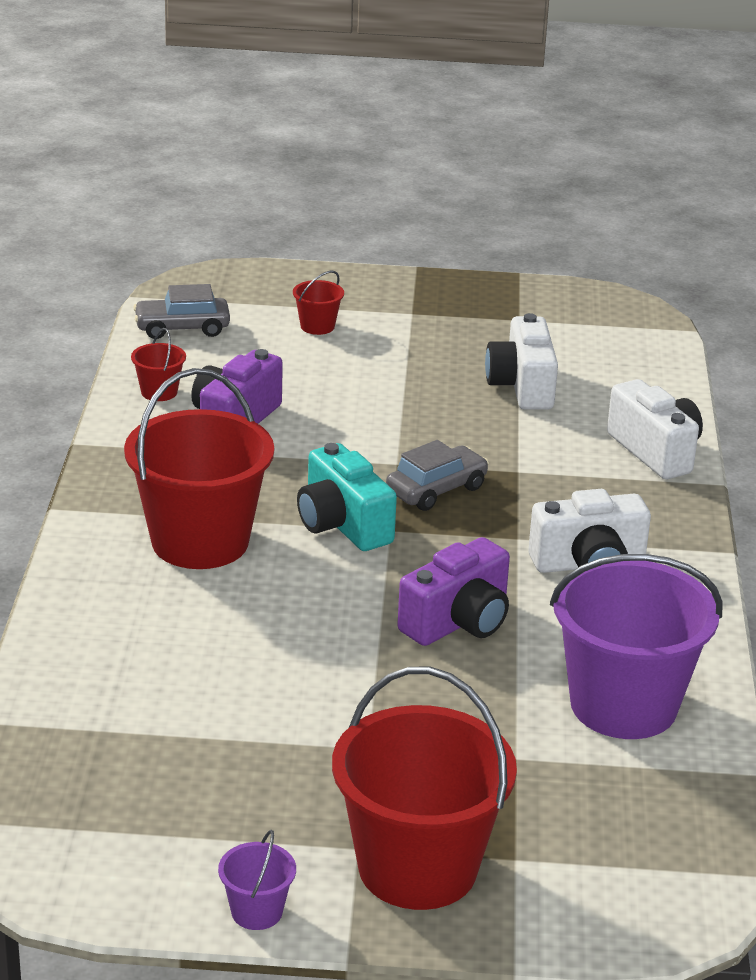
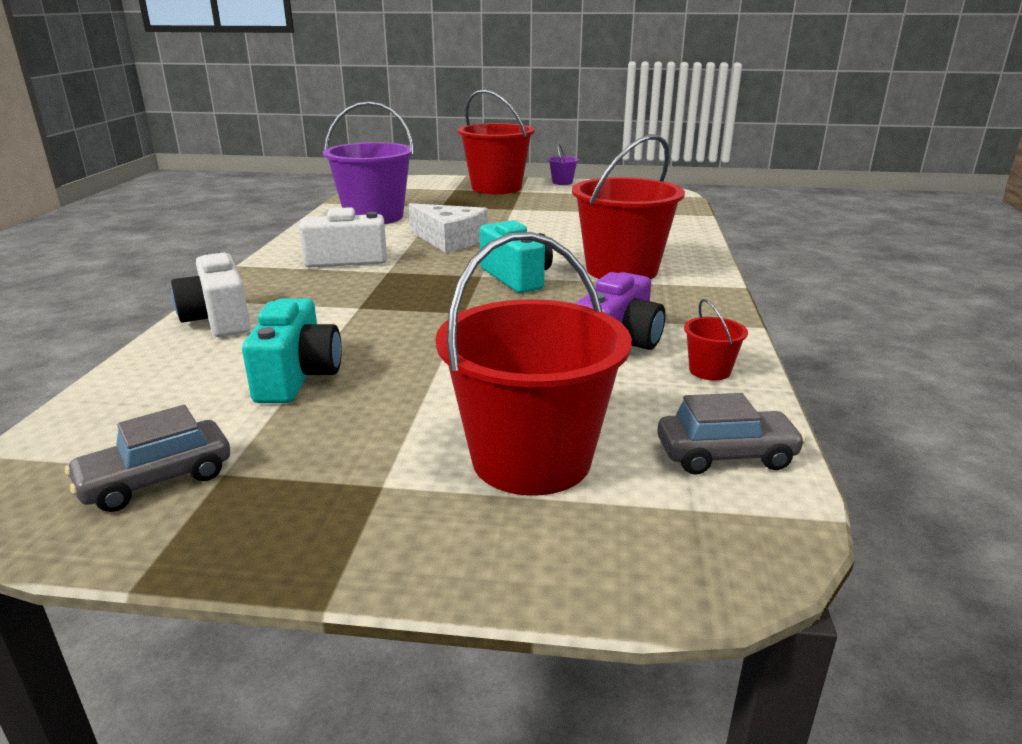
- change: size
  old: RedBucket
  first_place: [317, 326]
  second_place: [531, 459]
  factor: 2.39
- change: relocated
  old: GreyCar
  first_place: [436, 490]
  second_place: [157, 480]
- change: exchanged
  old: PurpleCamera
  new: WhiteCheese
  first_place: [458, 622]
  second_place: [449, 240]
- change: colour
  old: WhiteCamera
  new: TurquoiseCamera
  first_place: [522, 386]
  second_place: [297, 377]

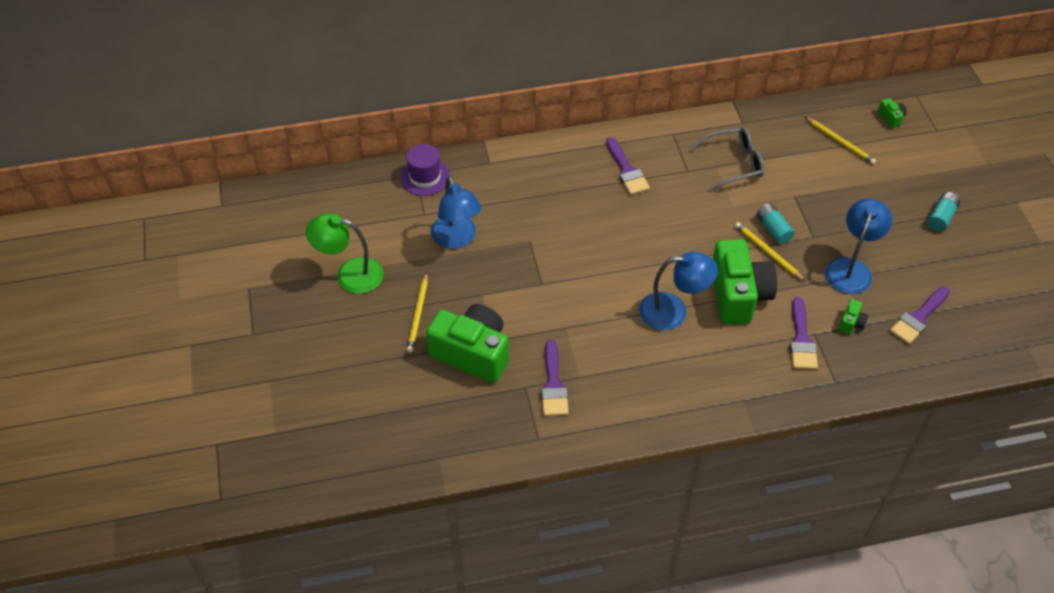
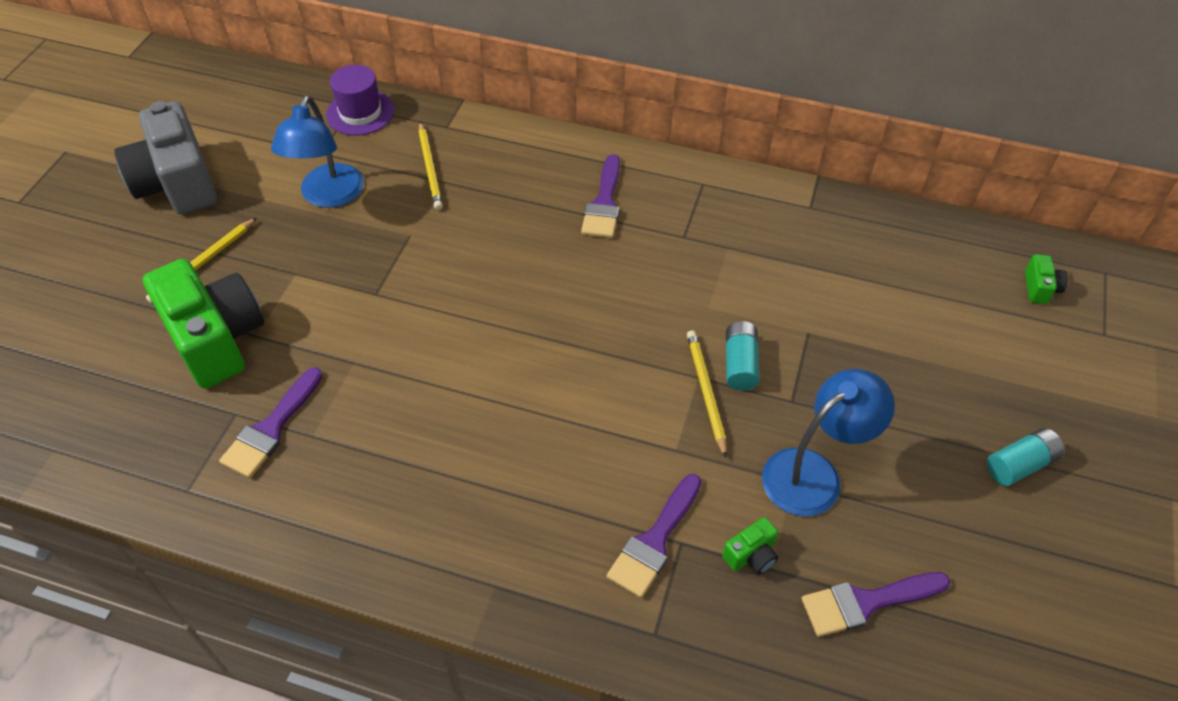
- change: exchanged
  old: GreenLamp
  new: GreyCamera
  first_place: [350, 274]
  second_place: [177, 183]
- change: missing
  old: BlueLamp
  first_place: [673, 311]
- change: missing
  old: GreyGlasses
  first_place: [733, 164]
- change: missing
  old: GreenCamera
  first_place: [738, 295]
- change: relocated
  old: YellowPencil
  first_place: [840, 142]
  second_place: [430, 168]

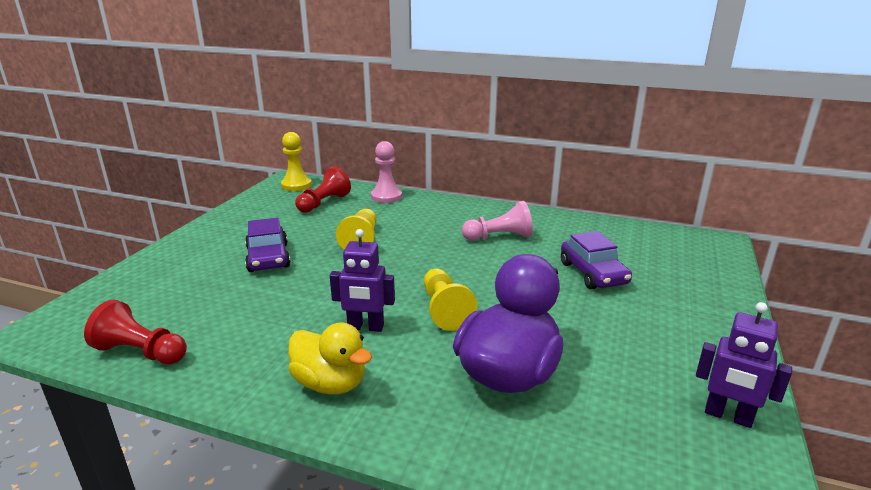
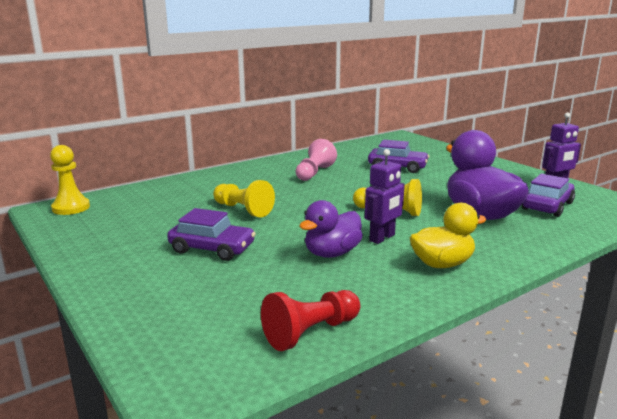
- change: missing
  old: RedPawn
  first_place: [323, 203]
- change: missing
  old: PinkPawn
  first_place: [386, 196]
- change: appeared
  new: PurpleDuck
  second_place: [332, 253]
- change: appeared
  new: PurpleCar
  second_place: [547, 206]

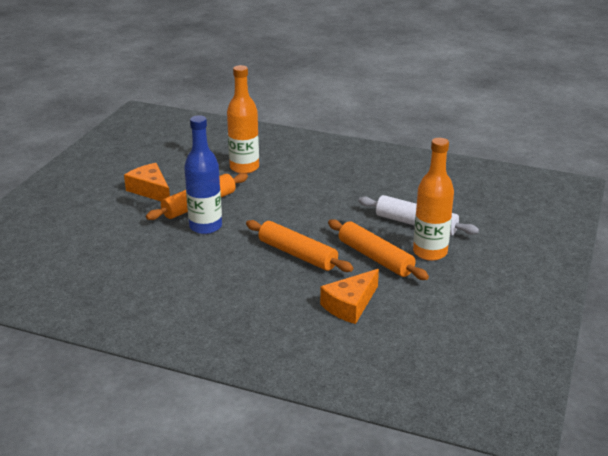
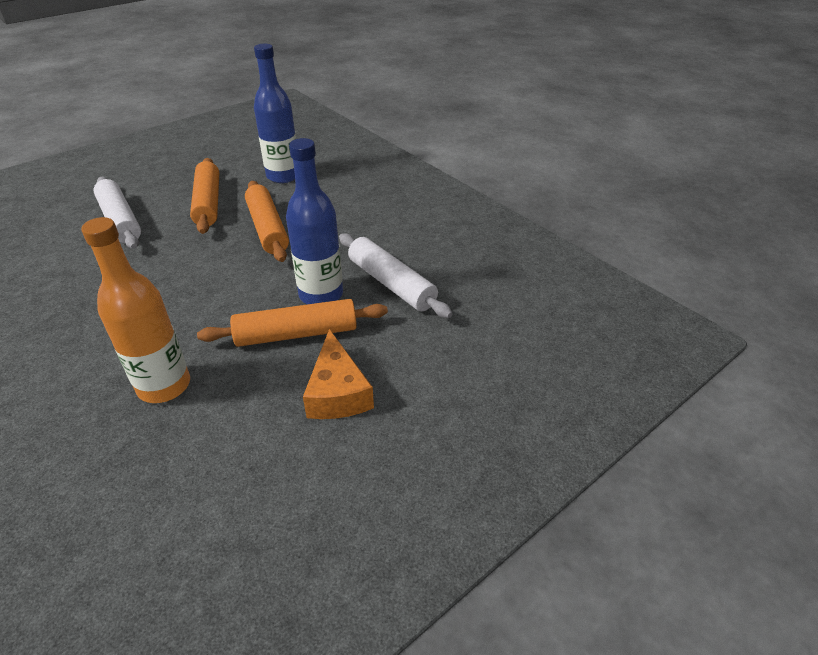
- change: exchanged
  old: OrangeCheese
  new: BlueBottle
  first_place: [350, 305]
  second_place: [283, 176]
- change: missing
  old: OrangeBottle
  first_place: [430, 252]
- change: appeared
  new: WhiteRollingPin
  second_place: [391, 284]

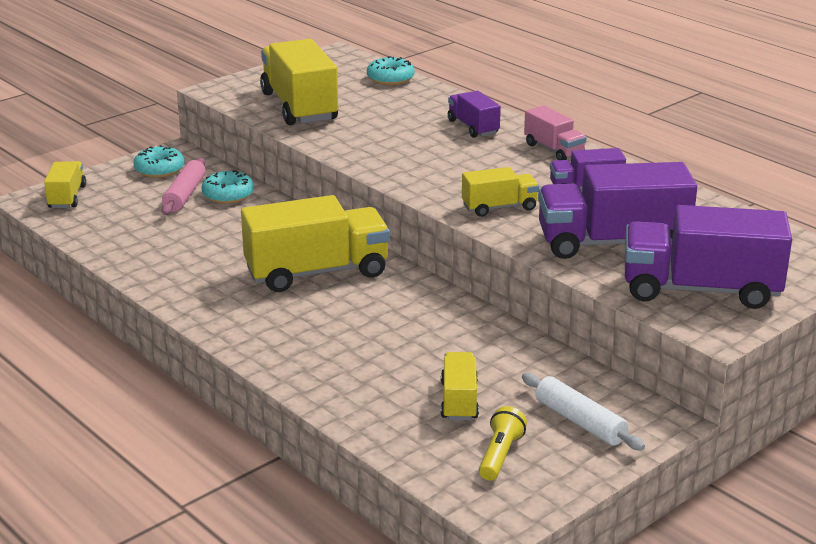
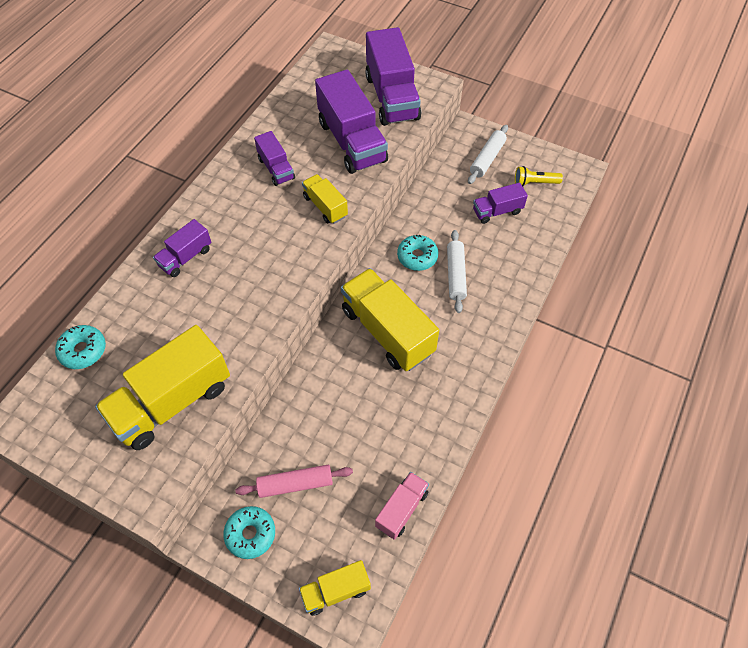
- change: relocated
  old: TurquoiseDonut
  first_place: [228, 195]
  second_place: [417, 257]
- change: colour
  old: YellowTruck
  new: PurpleTruck
  first_place: [459, 401]
  second_place: [497, 211]
- change: relocated
  old: PinkTruck
  first_place: [554, 150]
  second_place: [401, 509]
- change: appeared
  new: WhiteRollingPin
  second_place: [455, 275]

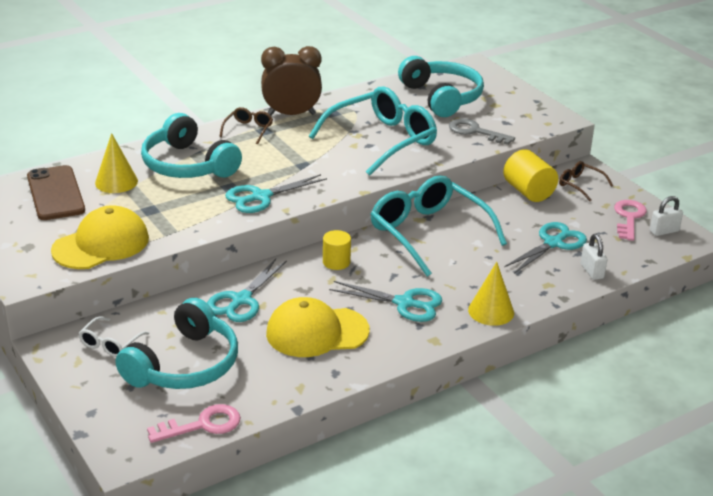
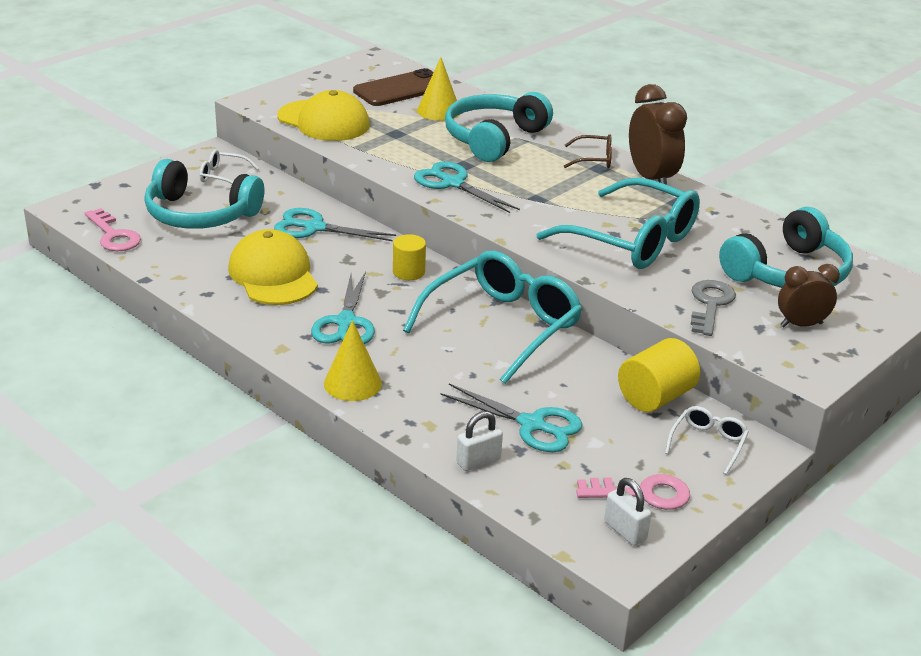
- change: colour
  old: BrownGlasses
  new: WhiteGlasses
  first_place: [580, 185]
  second_place: [708, 443]
- change: appeared
  new: BrownClock
  second_place: [801, 325]

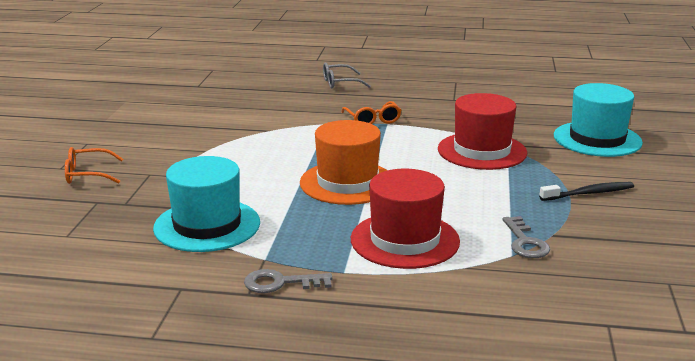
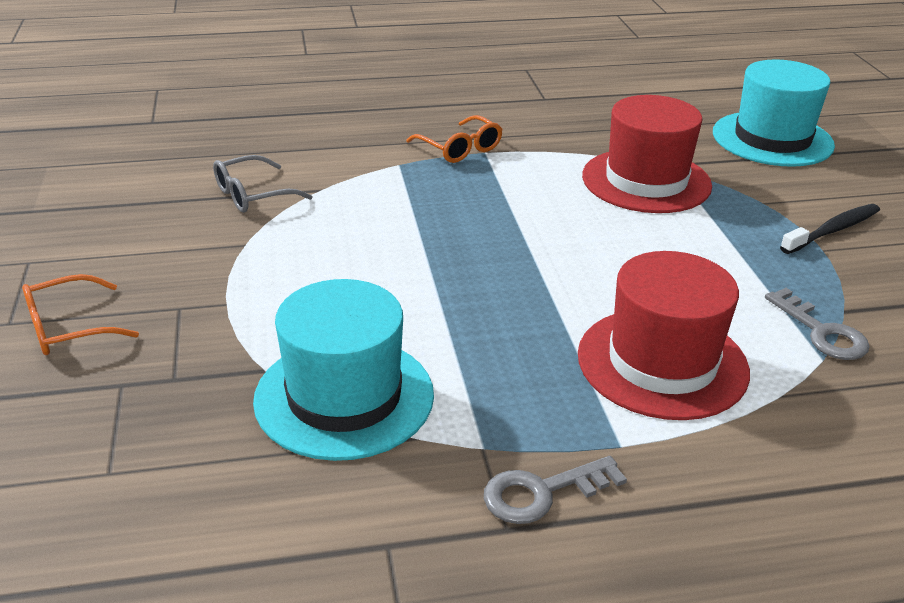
- change: missing
  old: OrangeHat
  first_place: [347, 183]
- change: relocated
  old: GreyGlasses
  first_place: [340, 83]
  second_place: [252, 195]

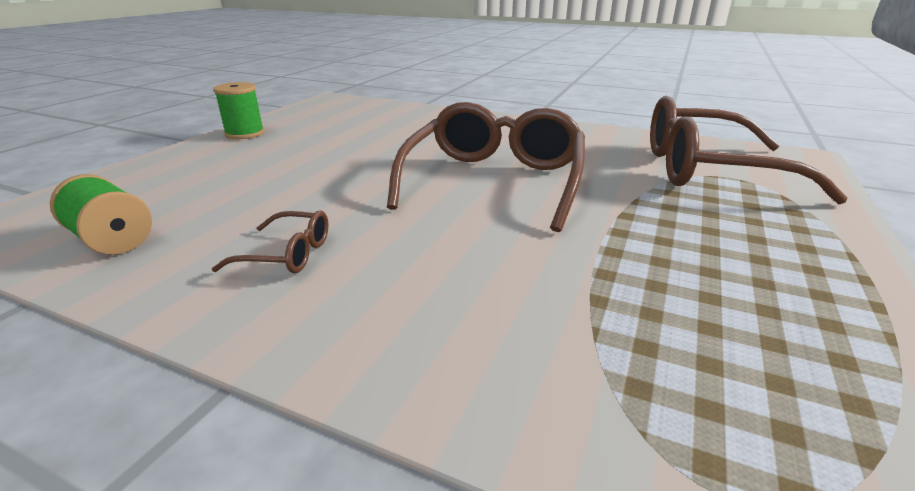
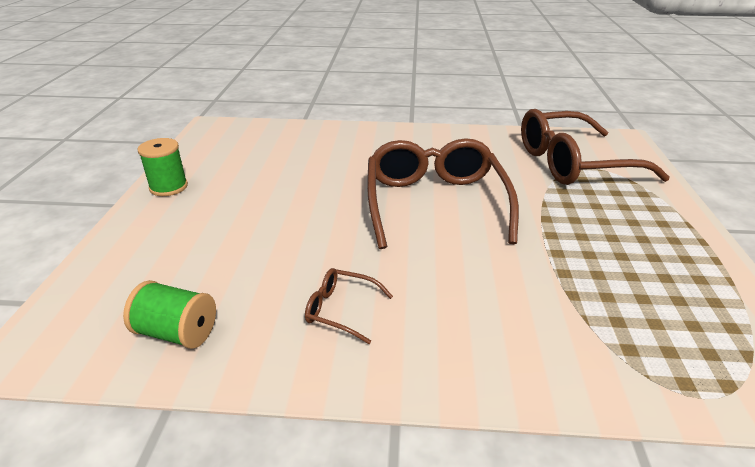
- change: spun
  old: BrownGlasses
  first_place: [288, 254]
  second_place: [340, 310]
  degrees: -150

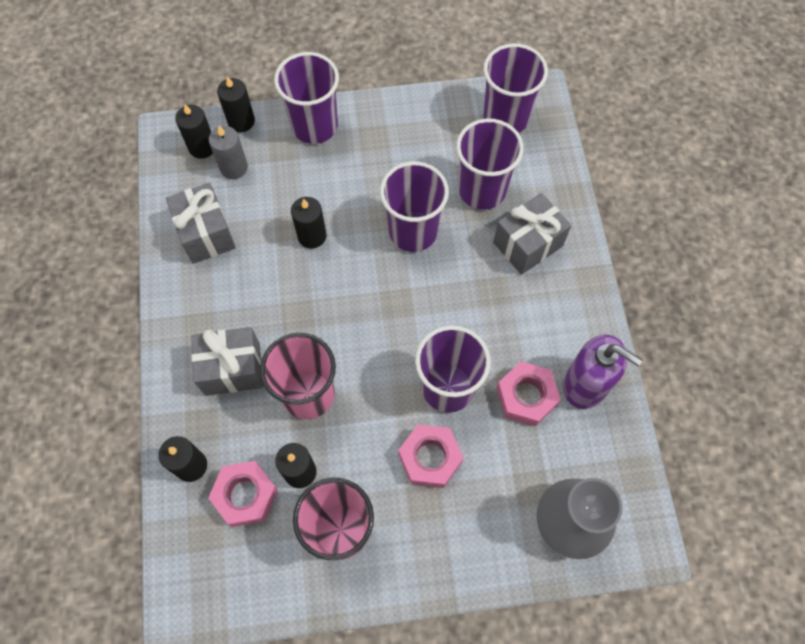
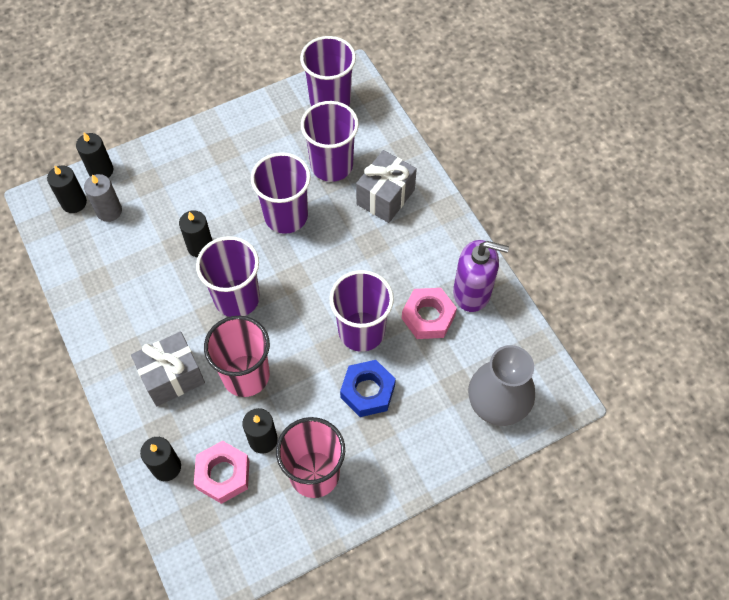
- change: missing
  old: GreyGift
  first_place: [206, 234]
- change: relocated
  old: PurpleCup
  first_place: [314, 126]
  second_place: [237, 298]
- change: colour
  old: PinkNut
  new: BlueNut
  first_place: [430, 458]
  second_place: [367, 391]

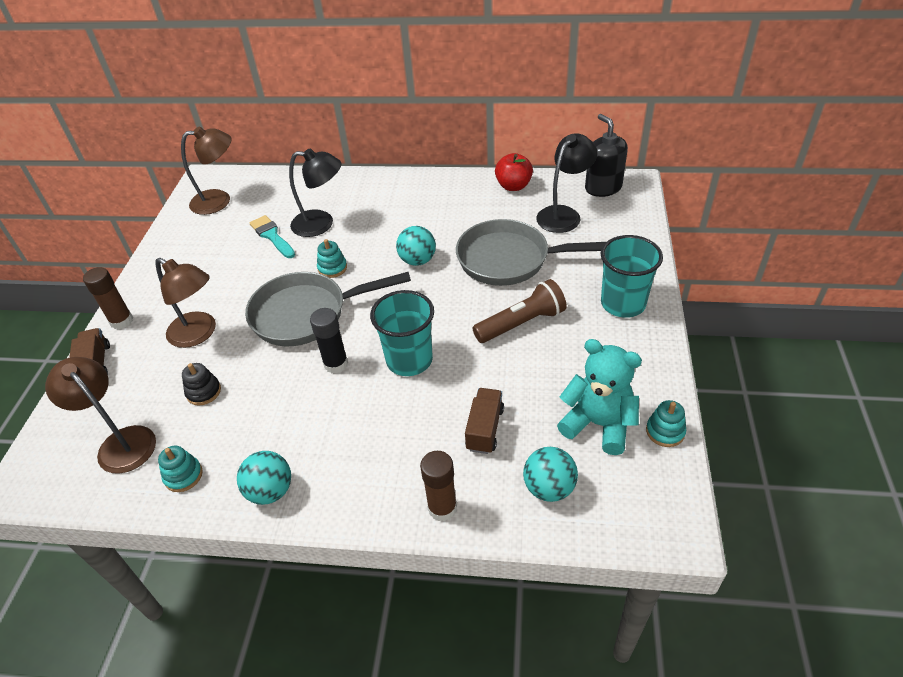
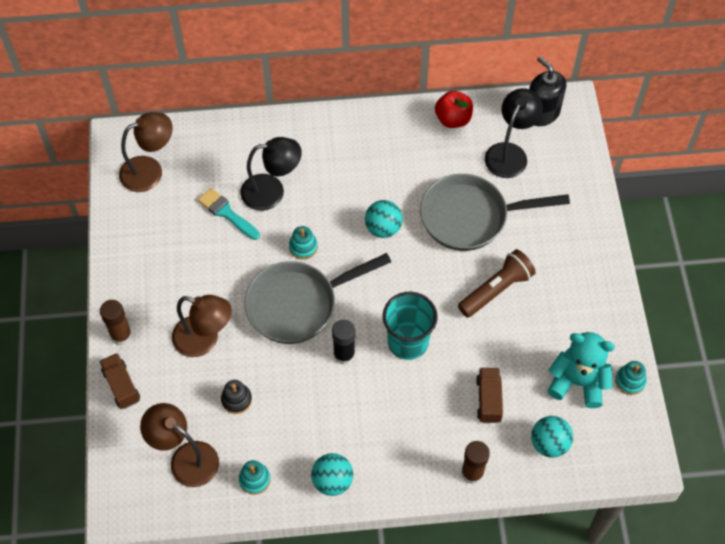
- change: missing
  old: TurquoiseCup
  first_place: [623, 303]

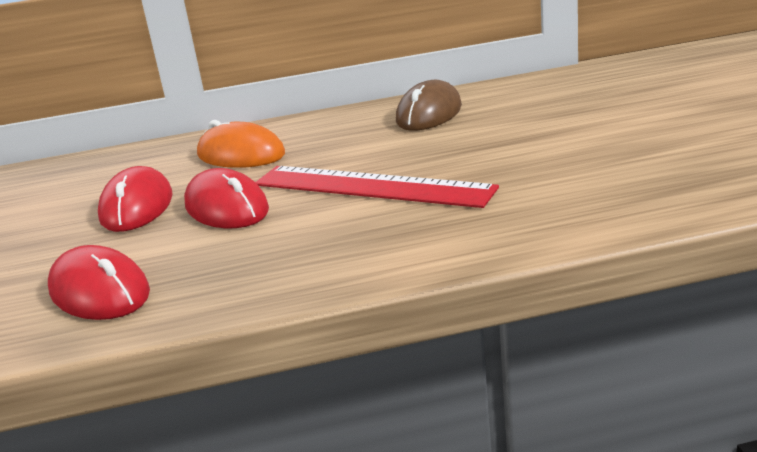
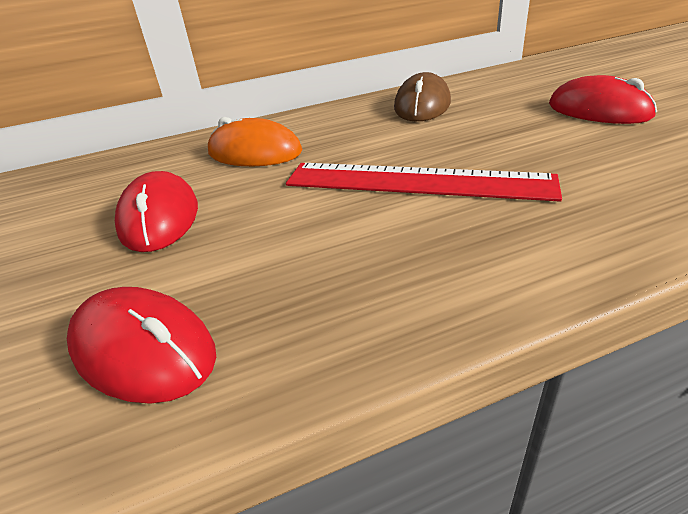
- change: relocated
  old: RedMouse
  first_place: [226, 208]
  second_place: [598, 110]

